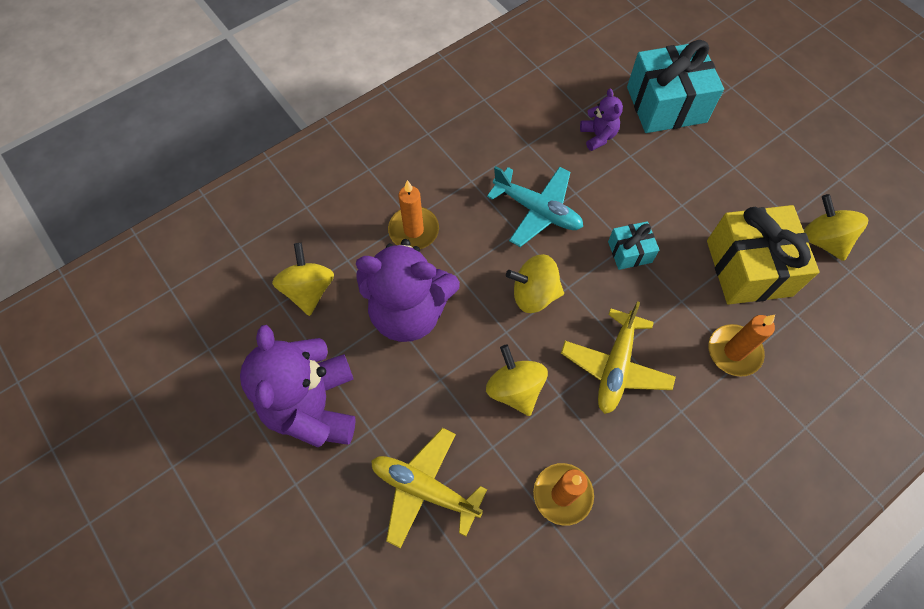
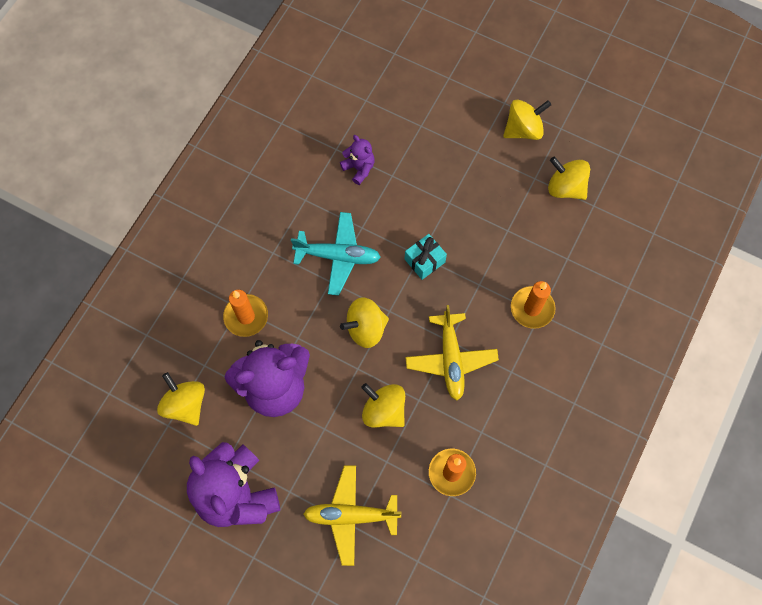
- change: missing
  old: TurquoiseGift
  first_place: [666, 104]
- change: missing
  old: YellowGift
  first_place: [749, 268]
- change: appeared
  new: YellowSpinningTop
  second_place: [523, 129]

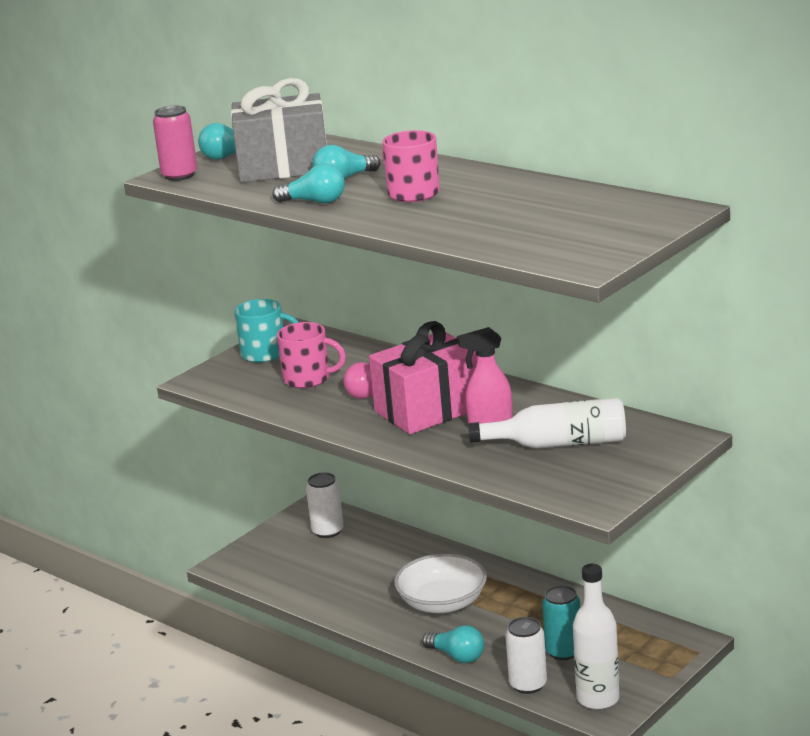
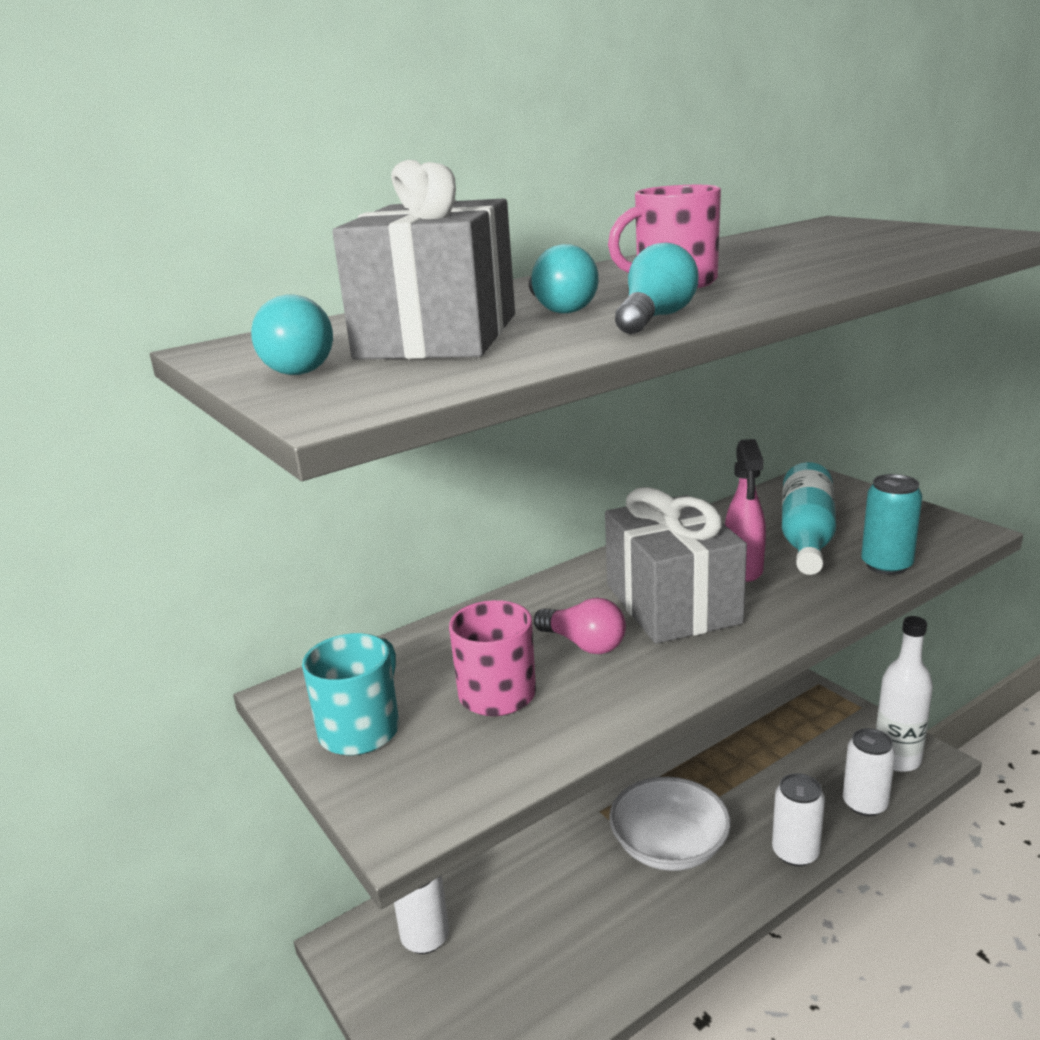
- change: missing
  old: PinkCan
  first_place: [179, 175]
- change: colour
  old: PinkGift
  new: GreyGift
  first_place: [429, 409]
  second_place: [672, 604]
- change: exchanged
  old: TurquoiseLightBulb
  new: WhiteCan
  first_place: [457, 656]
  second_place: [795, 852]
- change: colour
  old: WhiteBottle
  new: TurquoiseBottle
  first_place: [559, 444]
  second_place: [807, 536]
- change: relocated
  old: TurquoiseCan
  first_place: [563, 651]
  second_place: [886, 565]

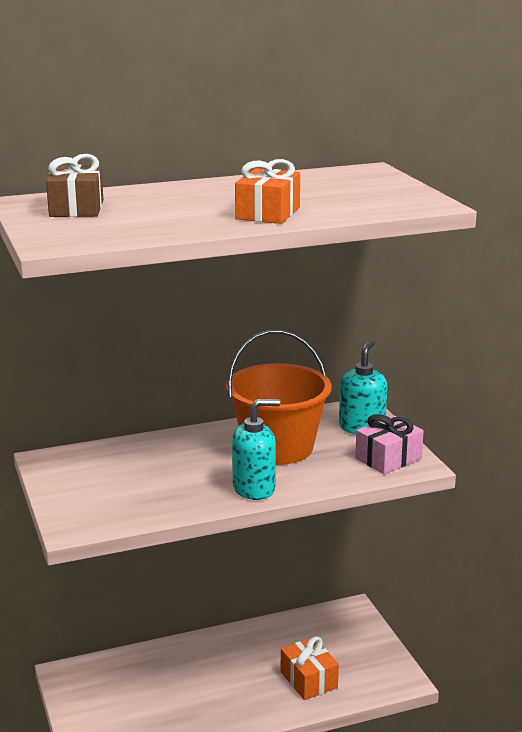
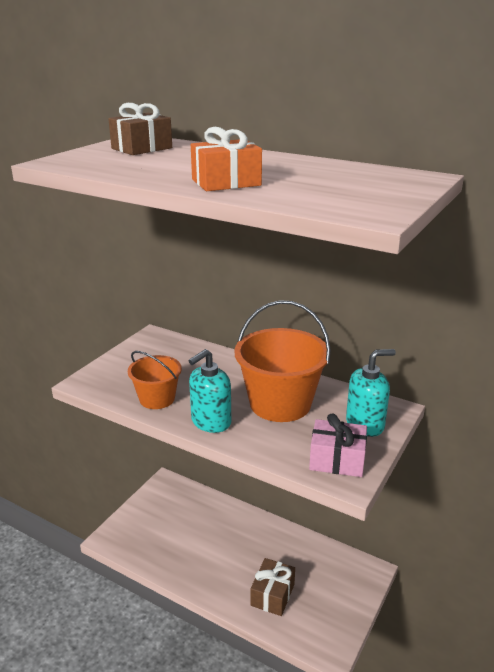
- change: spun
  old: TurquoiseSoapDispenser
  first_place: [254, 488]
  second_place: [210, 422]
  degrees: 105
- change: colour
  old: OrangeGift
  new: BrownGift
  first_place: [309, 680]
  second_place: [272, 595]
- change: appeared
  new: OrangeBucket
  second_place: [157, 399]

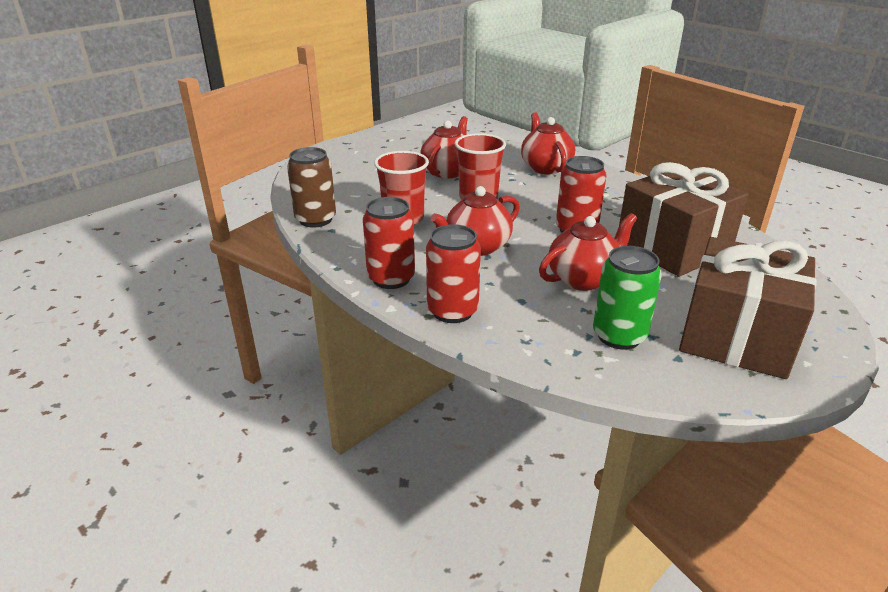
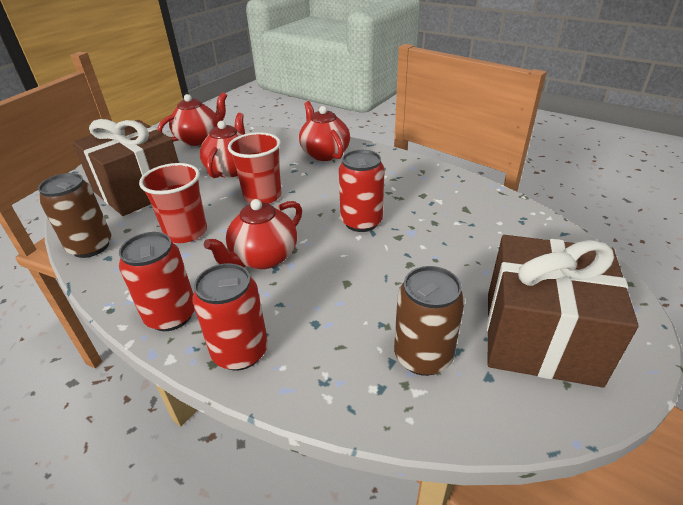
- change: relocated
  old: RedTeapot
  first_place: [583, 279]
  second_place: [199, 139]
- change: colour
  old: GreenCan
  new: BrownCan
  first_place: [619, 336]
  second_place: [423, 356]
- change: relocated
  old: BrownGift
  first_place: [673, 248]
  second_place: [139, 190]

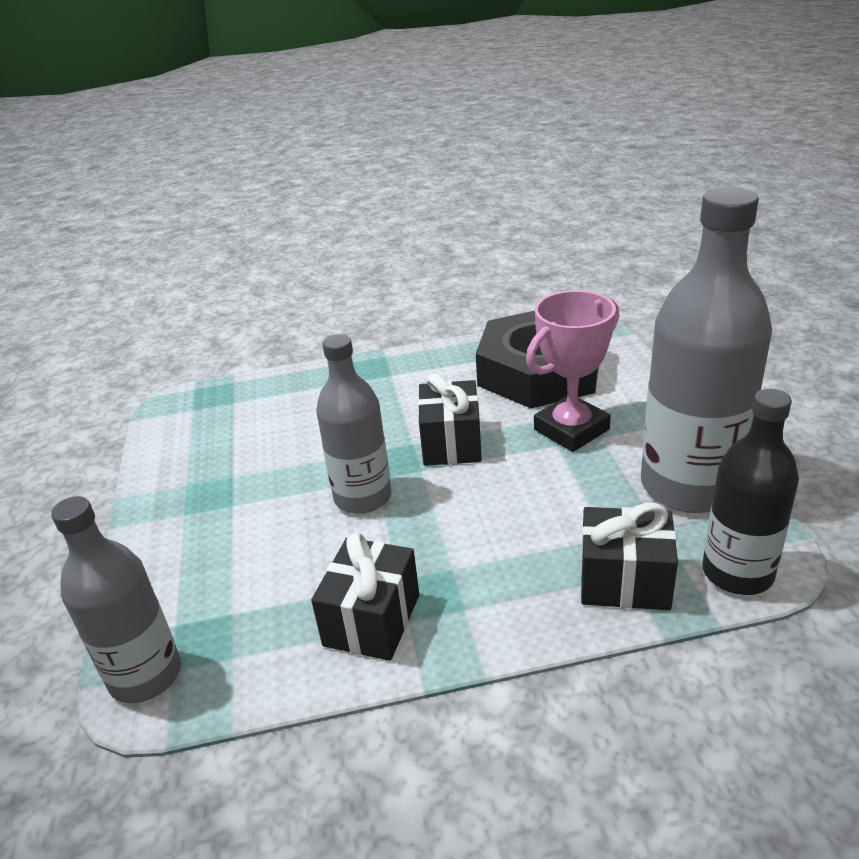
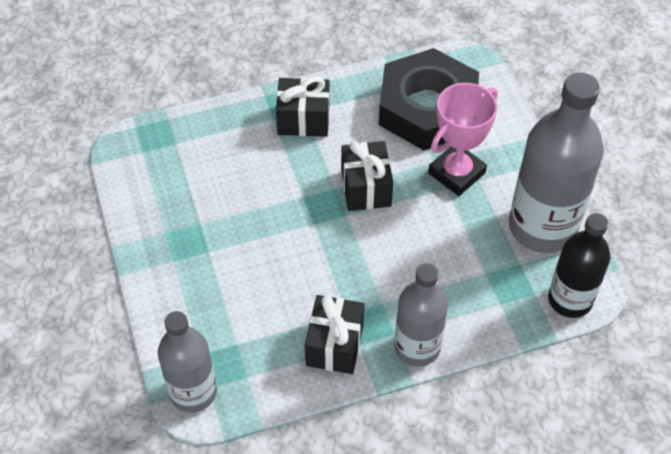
- change: relocated
  old: GreyBottle
  first_place: [363, 497]
  second_place: [417, 347]
- change: relocated
  old: BlackGift
  first_place: [624, 581]
  second_place: [303, 120]

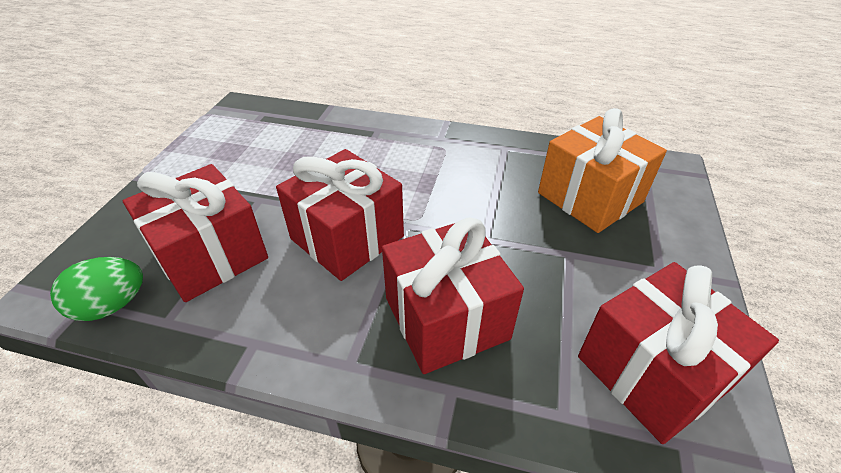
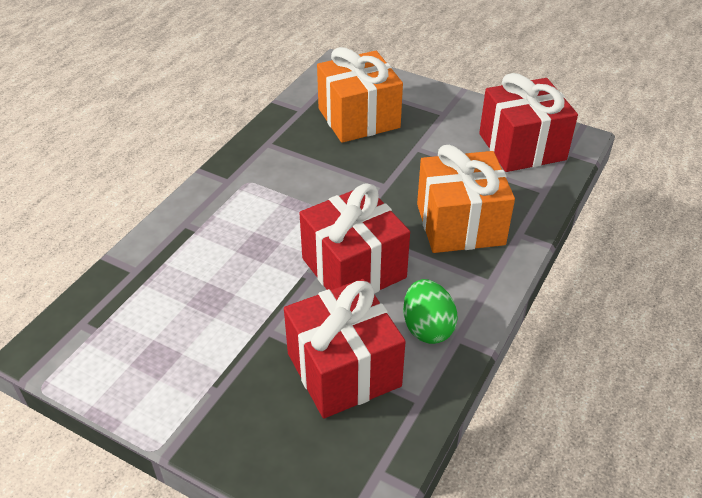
- change: relocated
  old: GreenEgg
  first_place: [112, 305]
  second_place: [427, 328]
- change: colour
  old: RedGift
  new: OrangeGift
  first_place: [446, 318]
  second_place: [460, 224]

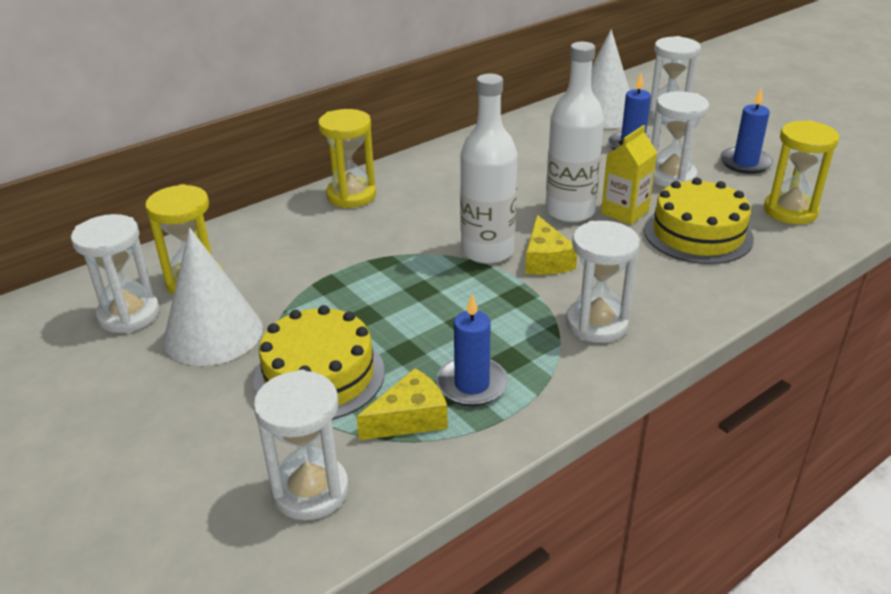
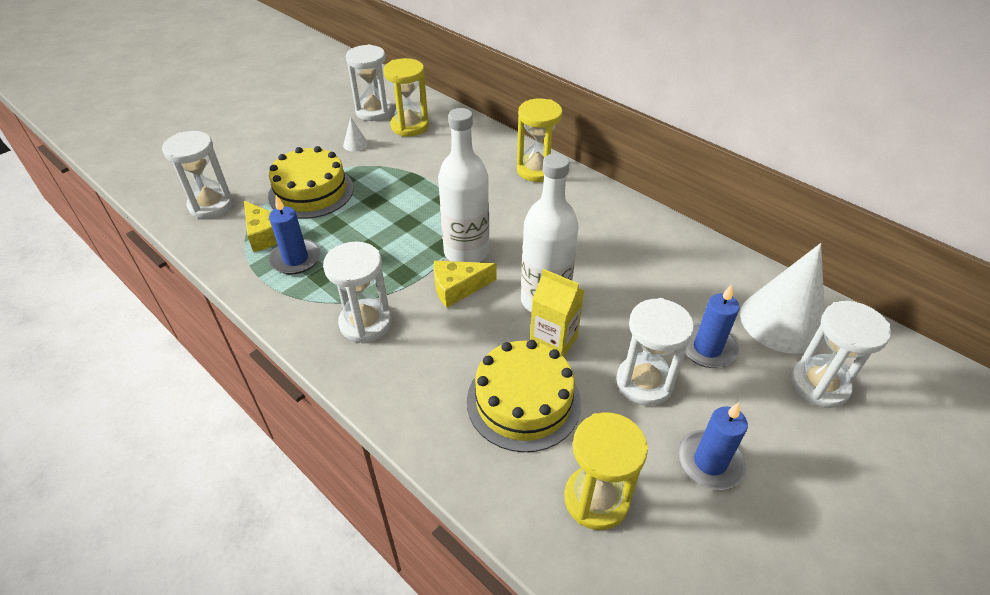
- change: size
  old: WhiteCone
  first_place: [213, 333]
  second_place: [355, 144]
  factor: 0.4

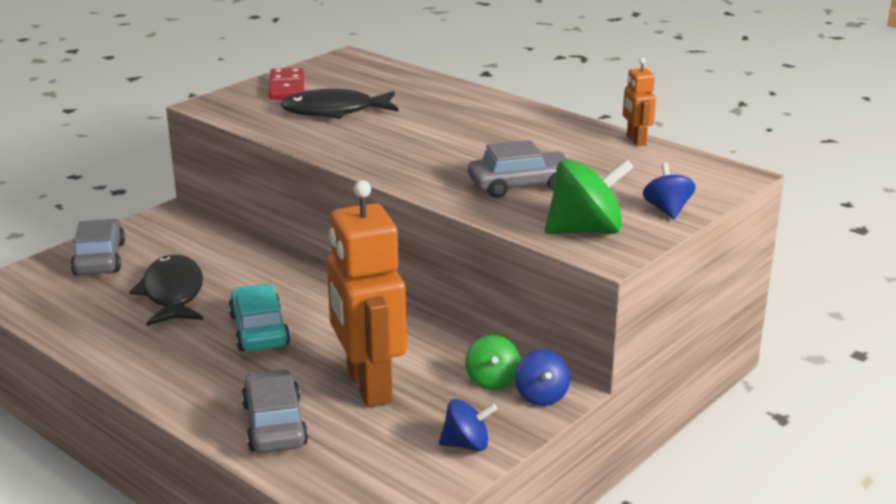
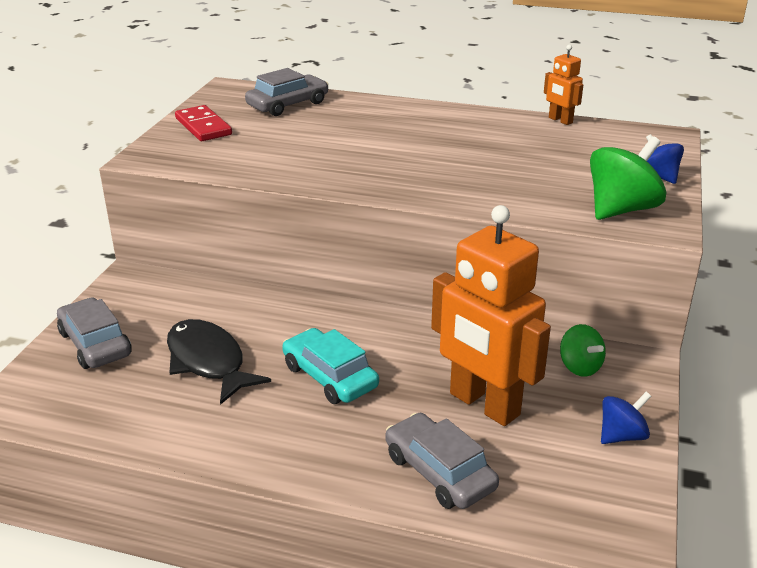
- change: missing
  old: BlackFish
  first_place: [334, 111]
- change: relocated
  old: GreyCar
  first_place: [521, 185]
  second_place: [288, 104]
- change: missing
  old: BlueSpinningTop
  first_place: [541, 396]

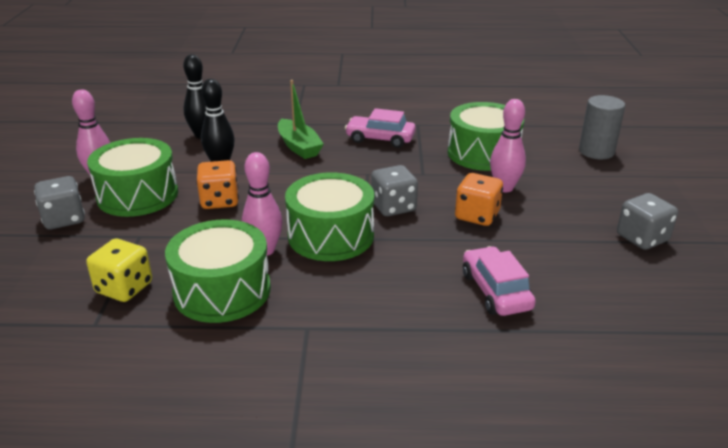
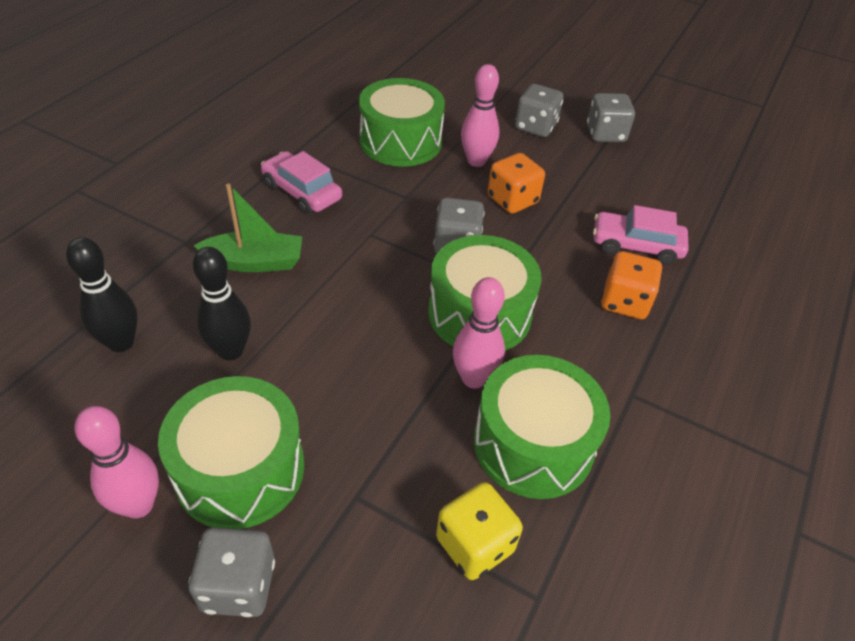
- change: relocated
  old: OrangeDice
  first_place: [220, 201]
  second_place: [625, 302]
- change: spun
  old: PinkCar
  first_place: [380, 139]
  second_place: [302, 192]
  degrees: 90
- change: missing
  old: GreyCylinder
  first_place: [596, 151]
- change: appeared
  new: GreyDice
  second_place: [535, 127]

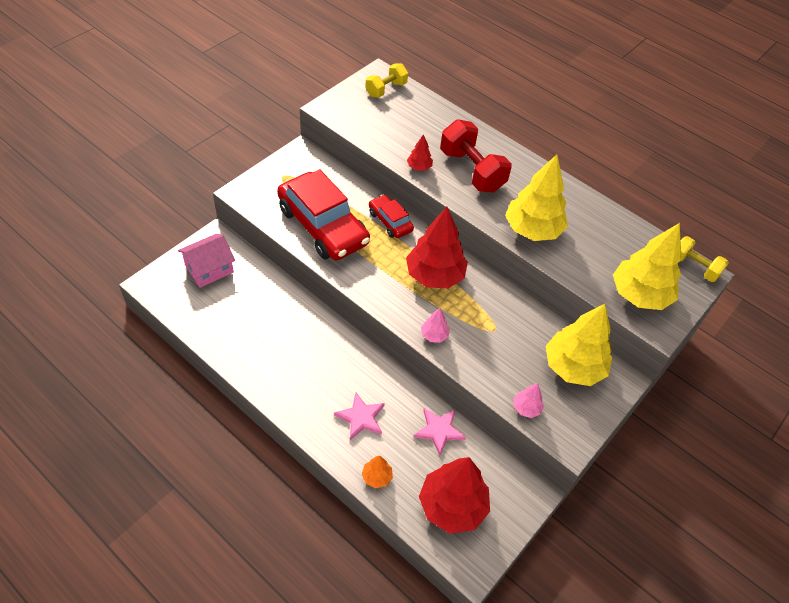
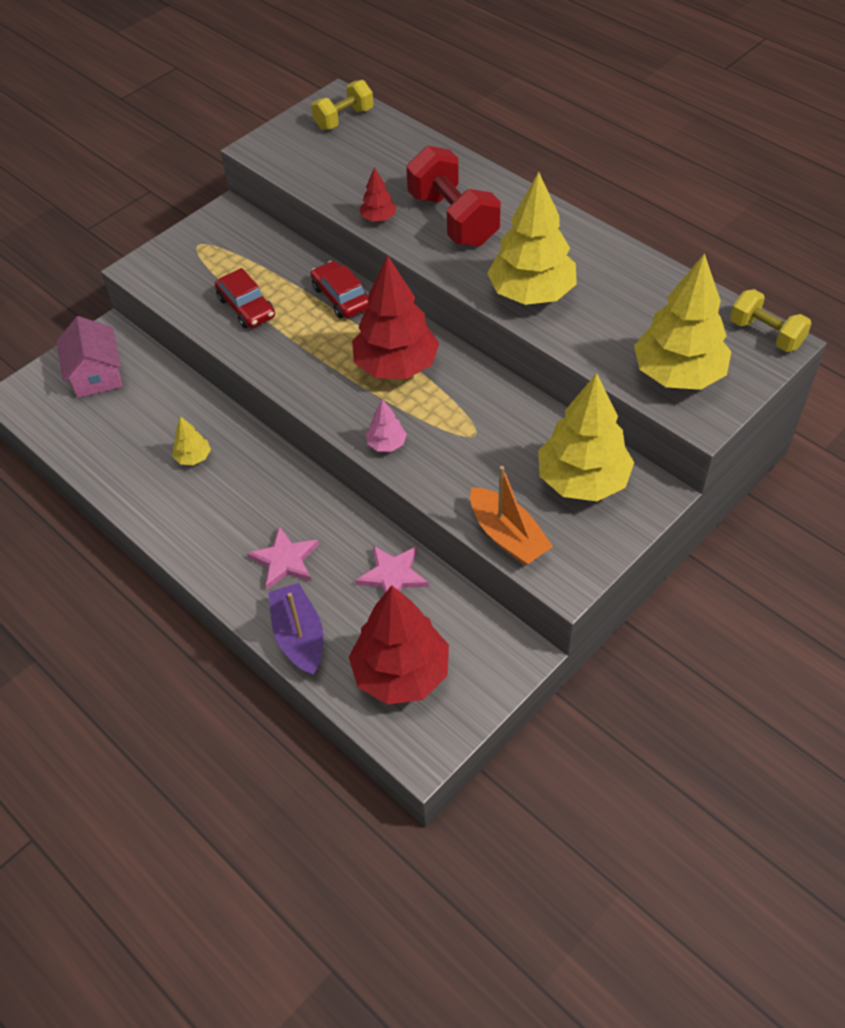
- change: spun
  old: PinkHouse
  first_place: [209, 269]
  second_place: [96, 374]
  degrees: -75
- change: size
  old: RedCar
  first_place: [323, 226]
  second_place: [246, 307]
  factor: 0.5
- change: exchanged
  old: OrangeTree
  new: PurpleBoat
  first_place: [377, 477]
  second_place: [299, 636]
- change: exchanged
  old: PinkTree
  new: OrangeBoat
  first_place: [526, 408]
  second_place: [507, 536]
- change: appeared
  new: YellowTree
  second_place: [193, 457]

